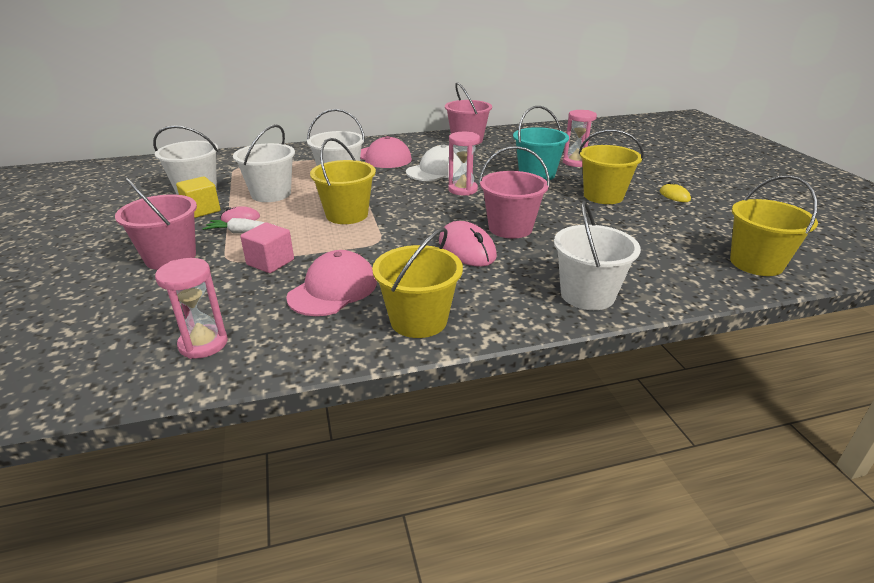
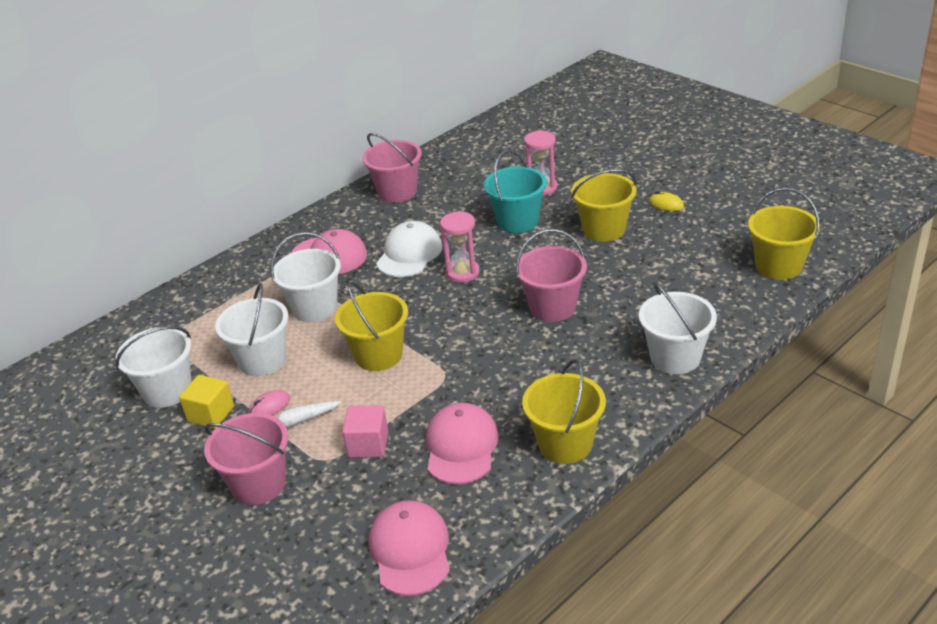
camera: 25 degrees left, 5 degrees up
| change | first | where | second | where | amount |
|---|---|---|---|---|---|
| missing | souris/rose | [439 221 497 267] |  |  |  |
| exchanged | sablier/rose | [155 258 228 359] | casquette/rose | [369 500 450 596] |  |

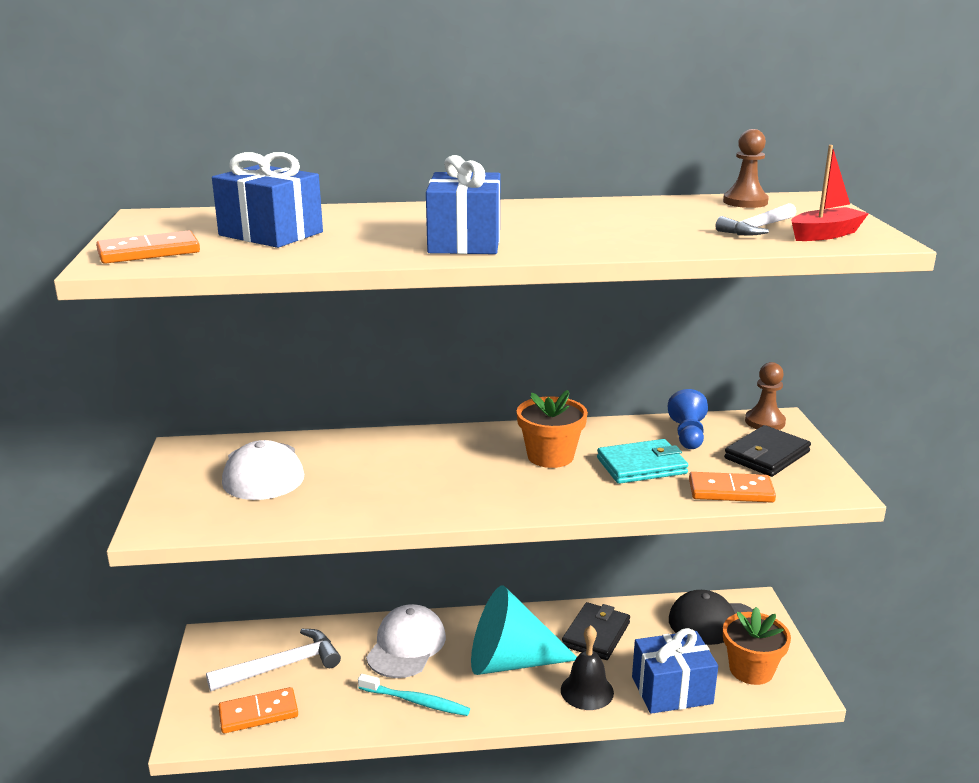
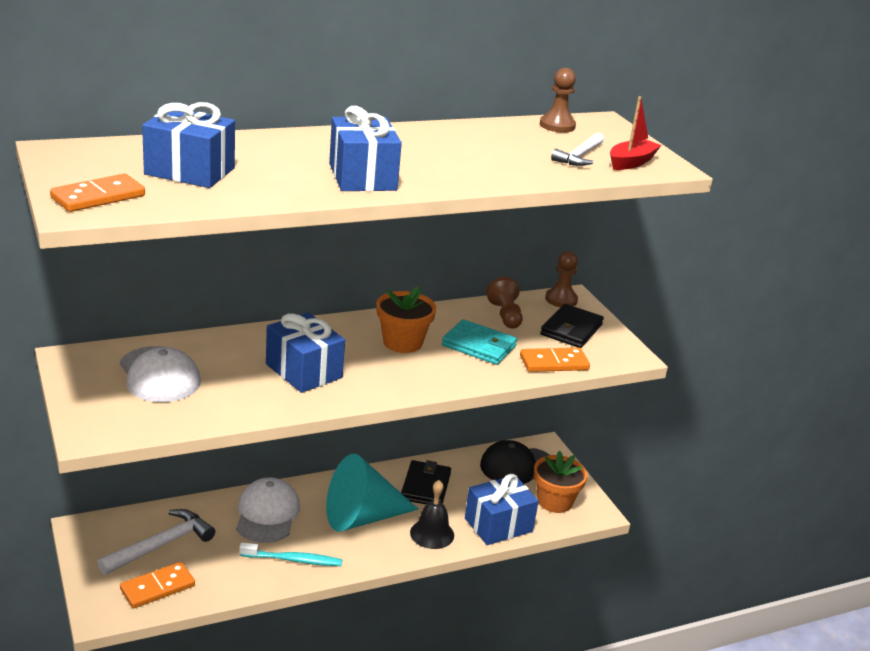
camera: 20 degrees left, 5 degrees up
| change | first | where | second | where | amount |
|---|---|---|---|---|---|
| appeared |  |  | cadeau/bleu | [266 312 345 393] |  |
| colour | pion/bleu | [668 389 708 449] | pion/marron | [486 277 522 328] |  |
| spun | portefeuille/turquoise | [597 439 688 484] |  | [442 319 517 365] | 60 degrees clockwise |

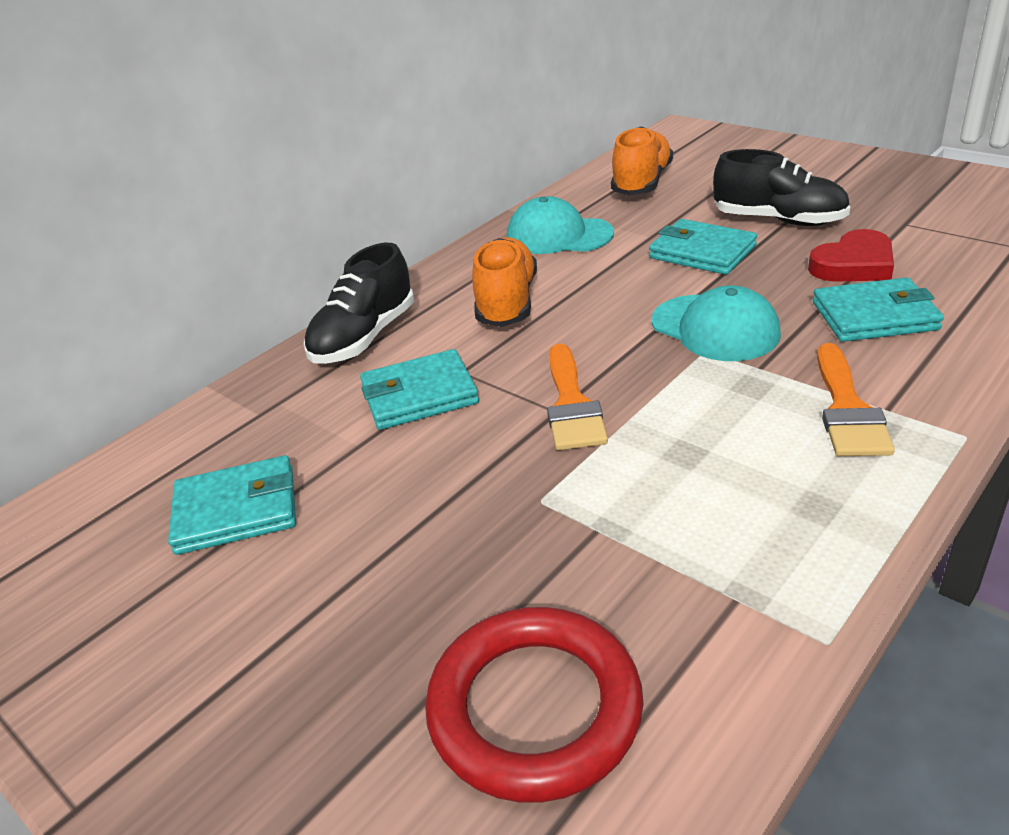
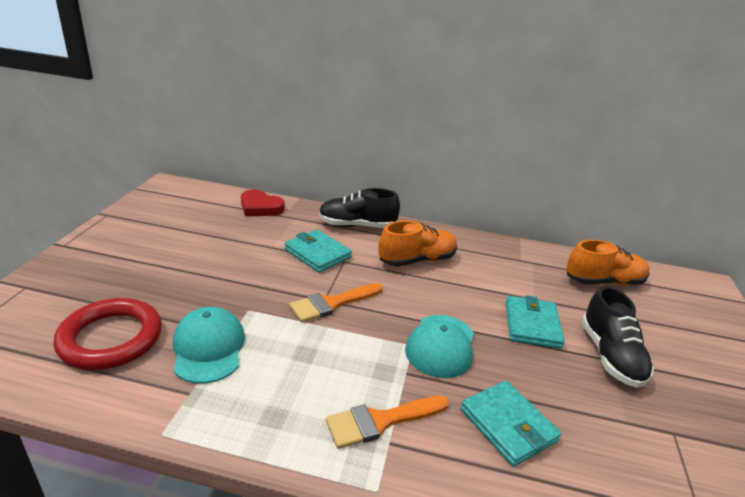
camera: 55 degrees right, 5 degrees down
| change | first | where | second | where | amount |
|---|---|---|---|---|---|
| missing | portefeuille/turquoise | [168 455 296 555] |  |  |  |
| relocated | casquette/turquoise | [507 196 614 254] |  | [173 307 245 384] |  |
| relocated | cœur/rouge | [808 229 894 282] |  | [241 189 285 216] |  |

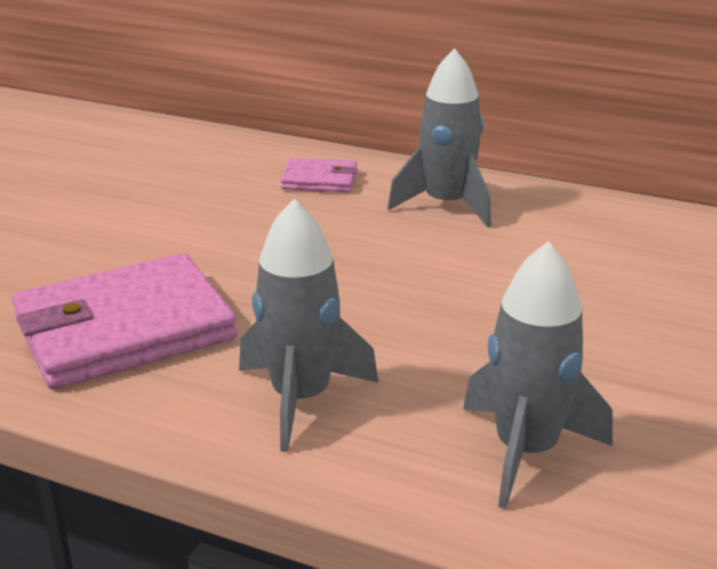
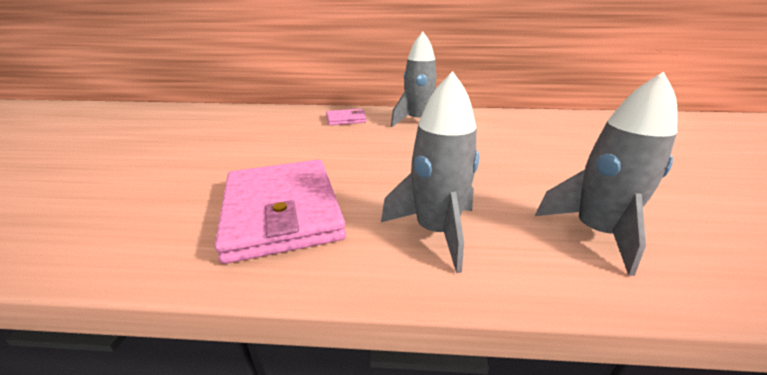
camera: 20 degrees left, 0 degrees up
| change | first | where | second | where | amount |
|---|---|---|---|---|---|
| spun | portefeuille/rose | [12 253 237 389] |  | [215 160 346 264] | 60 degrees counterclockwise |

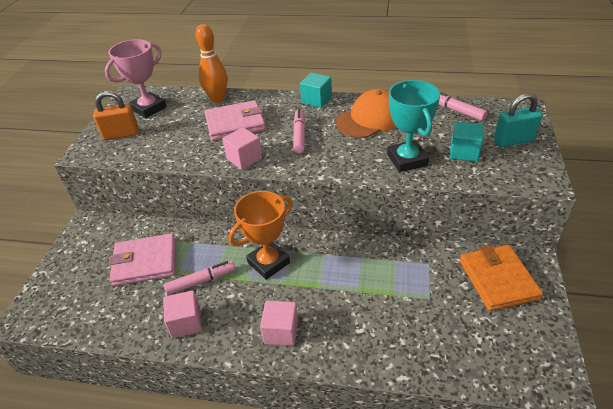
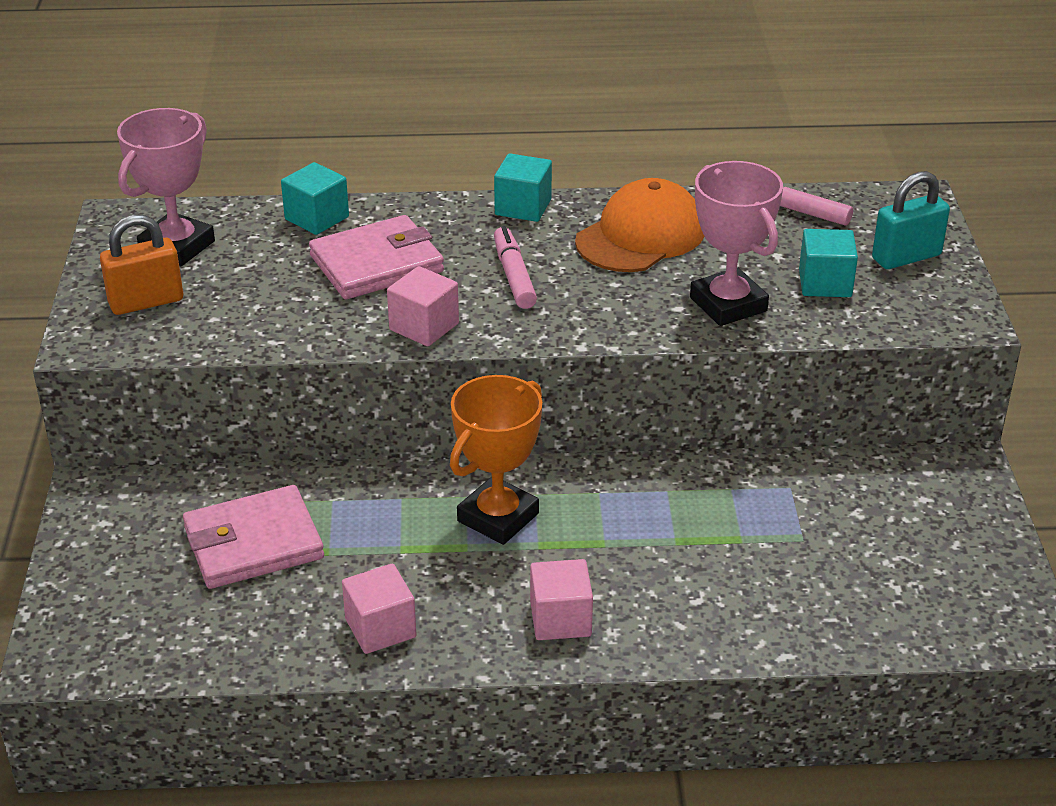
camera: 15 degrees left, 5 degrees down
| change | first | where | second | where | amount |
|---|---|---|---|---|---|
| missing | feutre/rose | [164 261 235 295] |  |  |  |
| missing | portefeuille/orange | [460 245 543 311] |  |  |  |
| exchanged | quille/orange | [196 24 227 103] | cube/turquoise | [281 162 349 235] |  |
| colour | trophée/turquoise | [387 80 440 172] | trophée/rose | [690 161 783 326] |  |

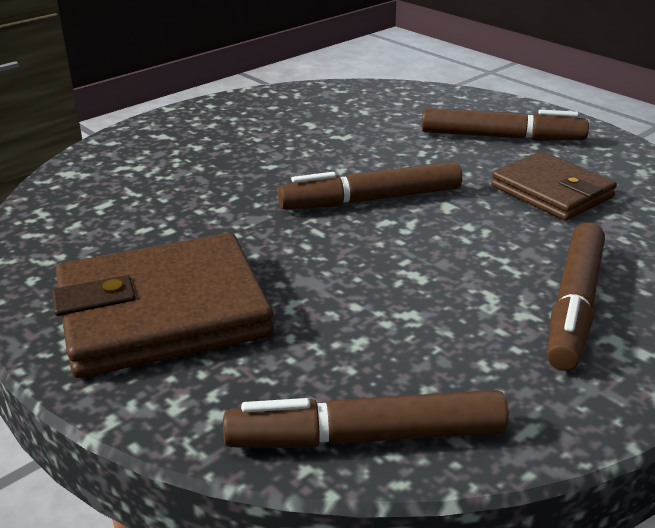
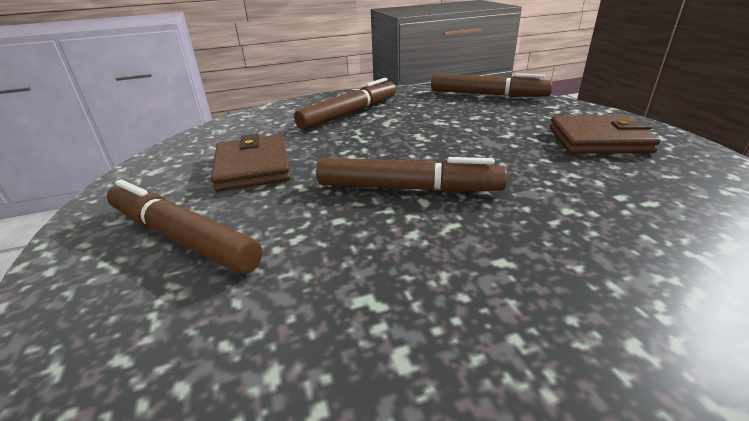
camera: 155 degrees left, 0 degrees up
| change | first | where | second | where | amount |
|---|---|---|---|---|---|
| size | portefeuille/marron | [52 233 274 378] |  | [550 115 660 153] | x0.63 |

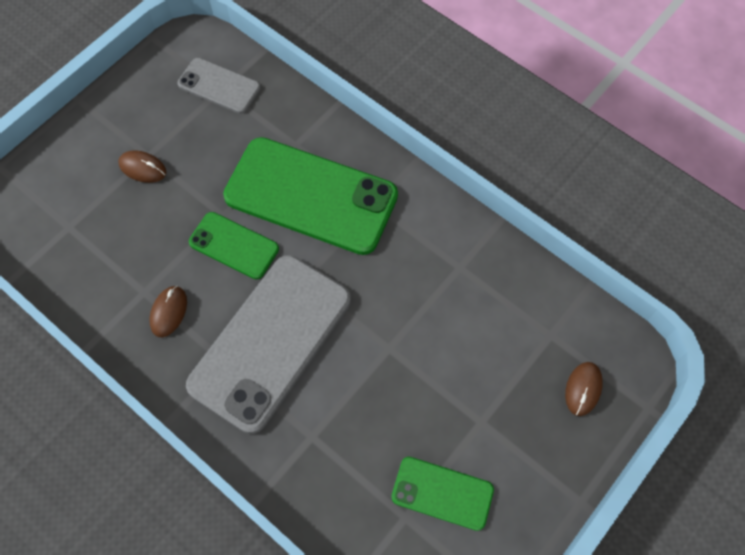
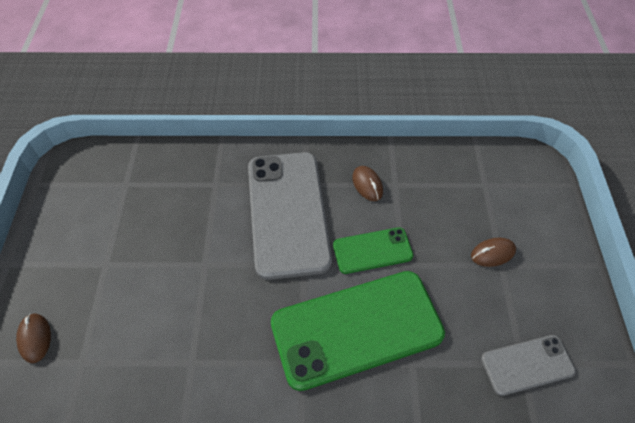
camera: 140 degrees right, 10 degrees down
| change | first | where | second | where | amount |
|---|---|---|---|---|---|
| missing | téléphone/vert | [391 457 494 531] |  |  |  |

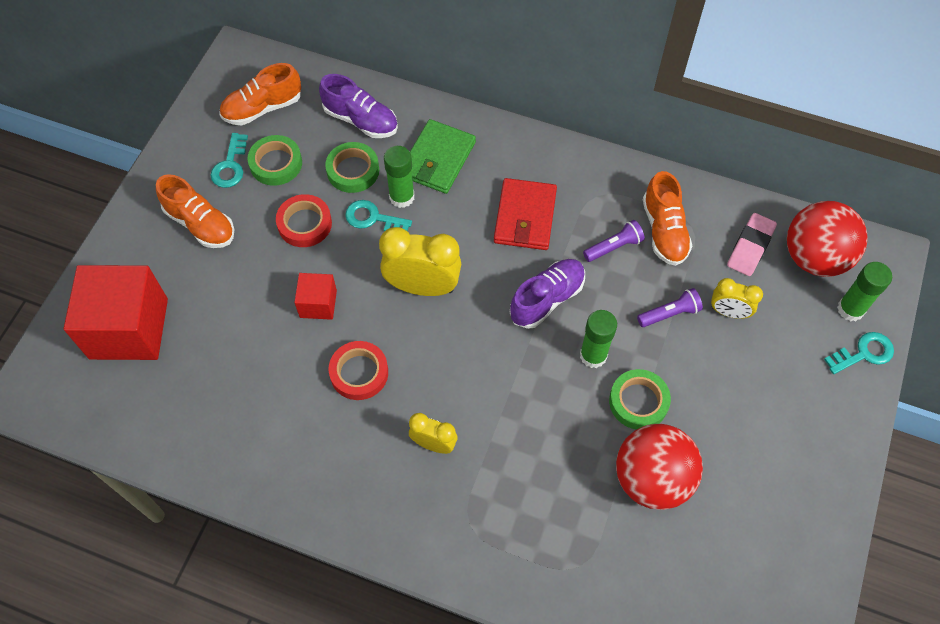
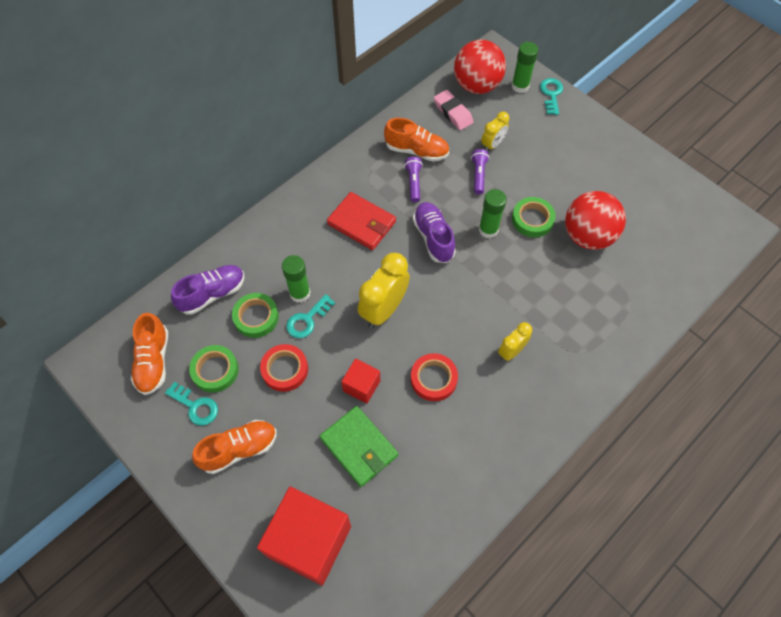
camera: 65 degrees left, 0 degrees up
| change | first | where | second | where | amount |
|---|---|---|---|---|---|
| relocated | portefeuille/vert | [410 119 476 194] |  | [320 406 398 487] |  |

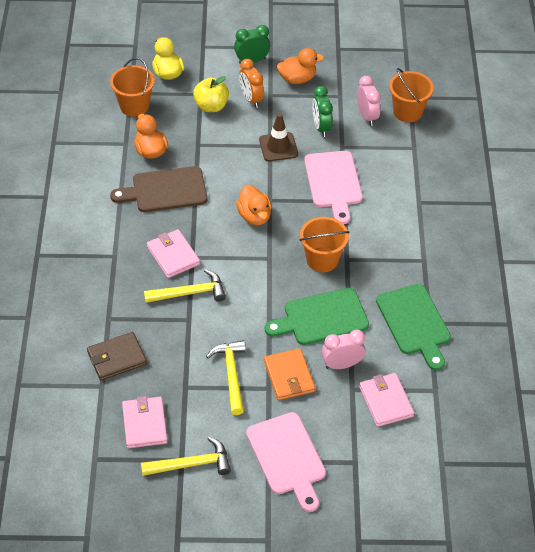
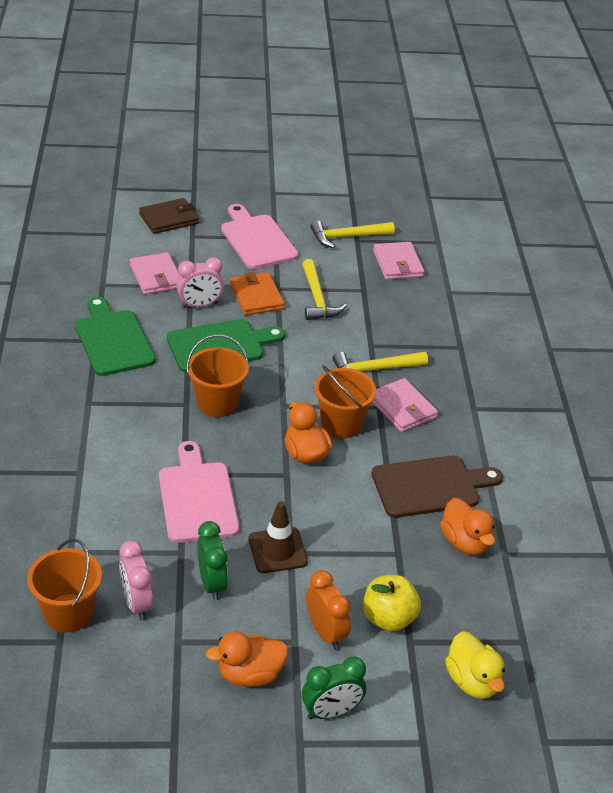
camera: 175 degrees right, 10 degrees down
| change | first | where | second | where | amount |
|---|---|---|---|---|---|
| relocated | portefeuille/marron | [87 332 147 380] |  | [139 198 199 234] |  |
| relocated | seau/orange | [110 58 155 117] |  | [314 366 376 439] |  |

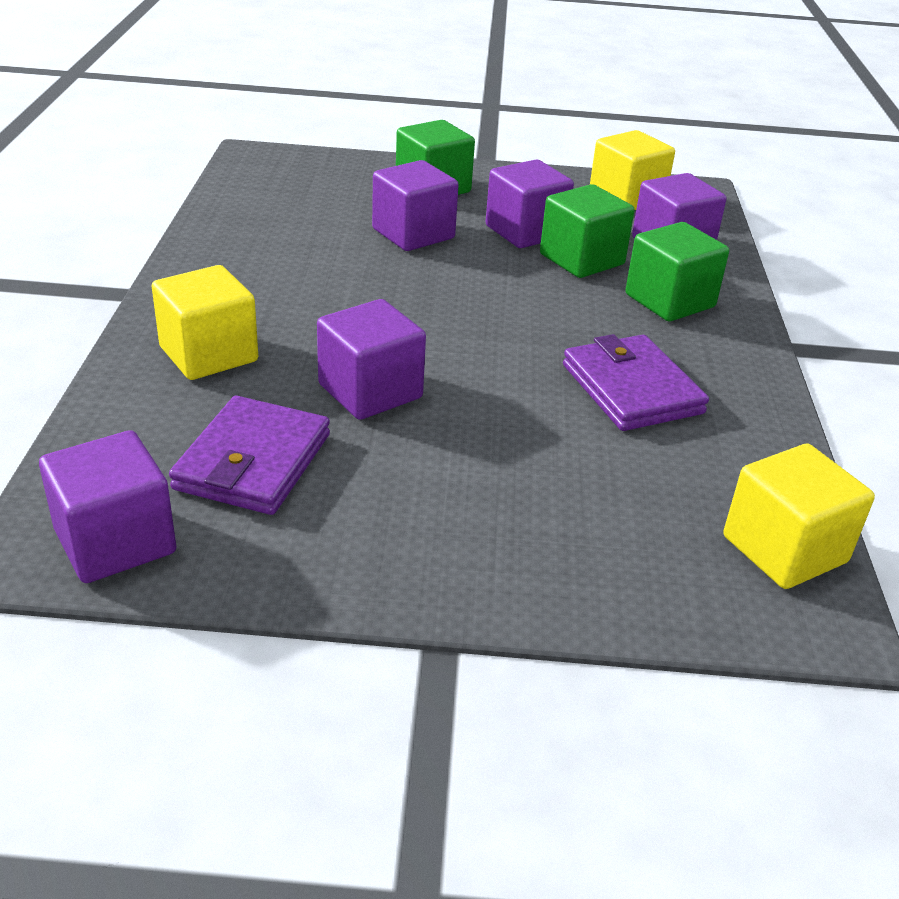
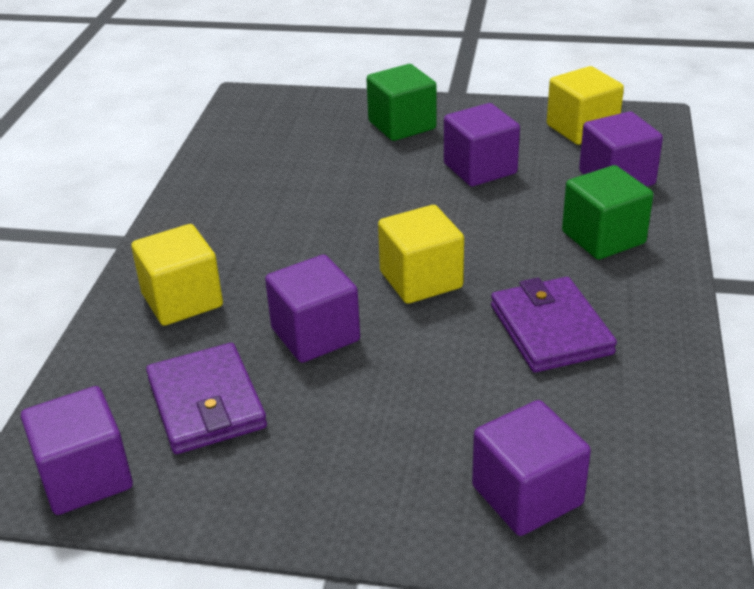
camera: 10 degrees right, 0 degrees up
| change | first | where | second | where | amount |
|---|---|---|---|---|---|
| missing | cube/vert | [540 184 635 278] |  |  |  |
| relocated | cube/violet | [372 160 459 251] |  | [472 400 591 536] |  |
| relocated | cube/jaune | [723 444 875 589] |  | [378 205 464 304] |  |
| spun | portefeuille/violet | [169 396 330 515] |  | [146 343 267 454] | 45 degrees counterclockwise |

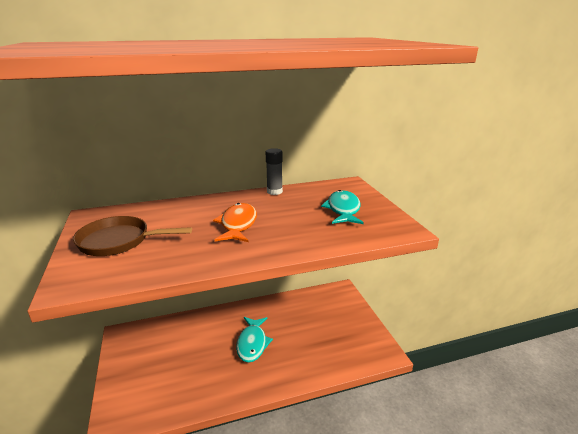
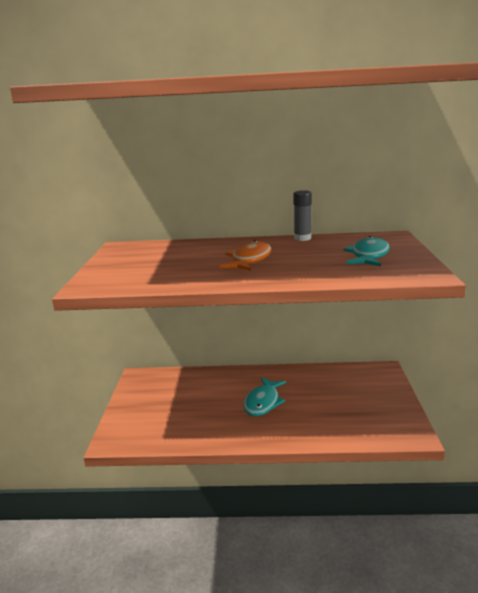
camera: 20 degrees right, 5 degrees down
| change | first | where | second | where | amount |
|---|---|---|---|---|---|
| missing | poêle/marron | [73 216 192 256] |  |  |  |

